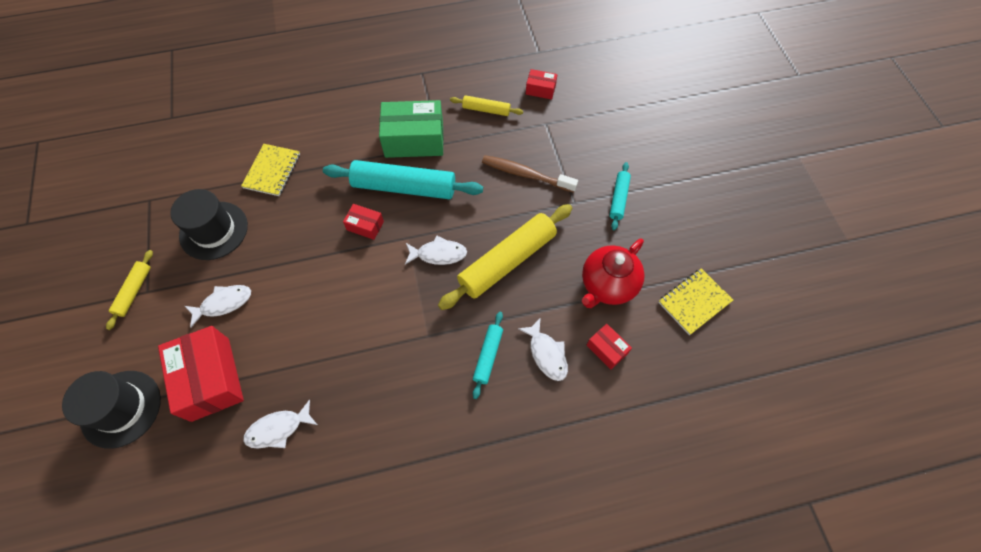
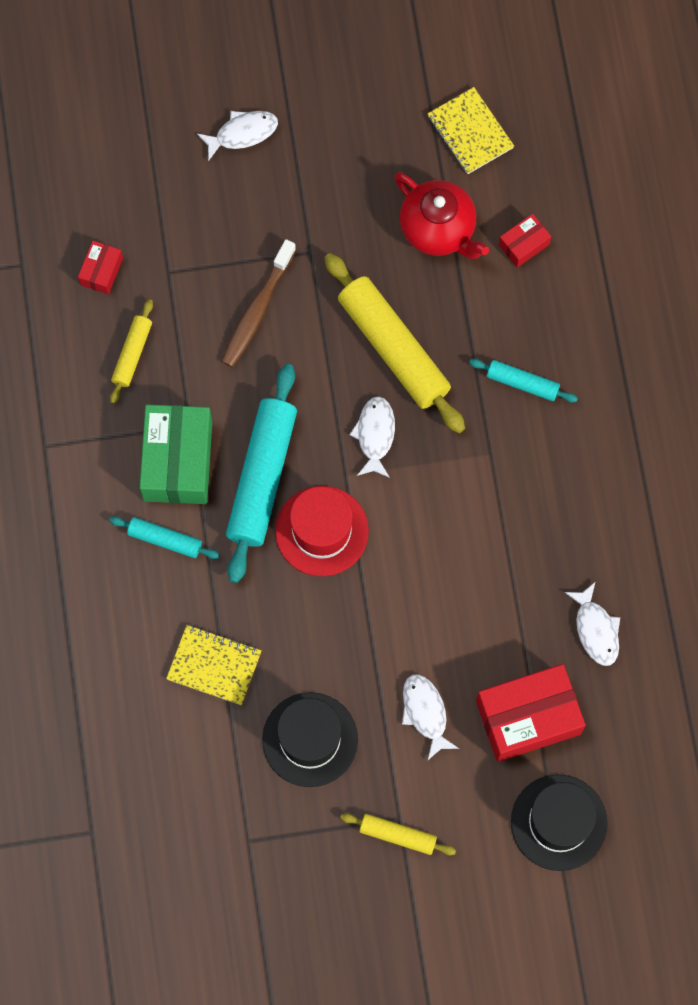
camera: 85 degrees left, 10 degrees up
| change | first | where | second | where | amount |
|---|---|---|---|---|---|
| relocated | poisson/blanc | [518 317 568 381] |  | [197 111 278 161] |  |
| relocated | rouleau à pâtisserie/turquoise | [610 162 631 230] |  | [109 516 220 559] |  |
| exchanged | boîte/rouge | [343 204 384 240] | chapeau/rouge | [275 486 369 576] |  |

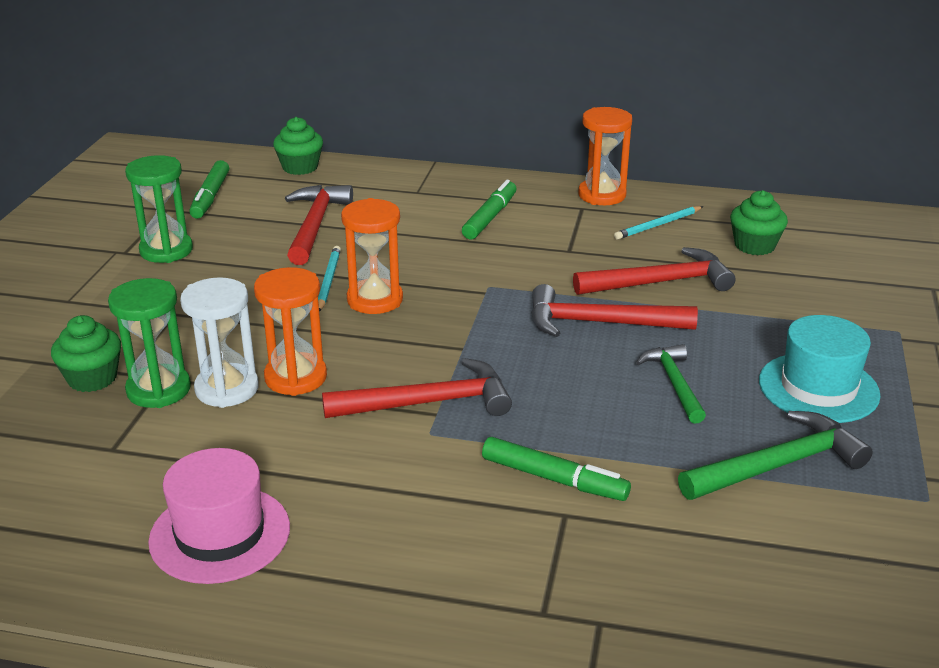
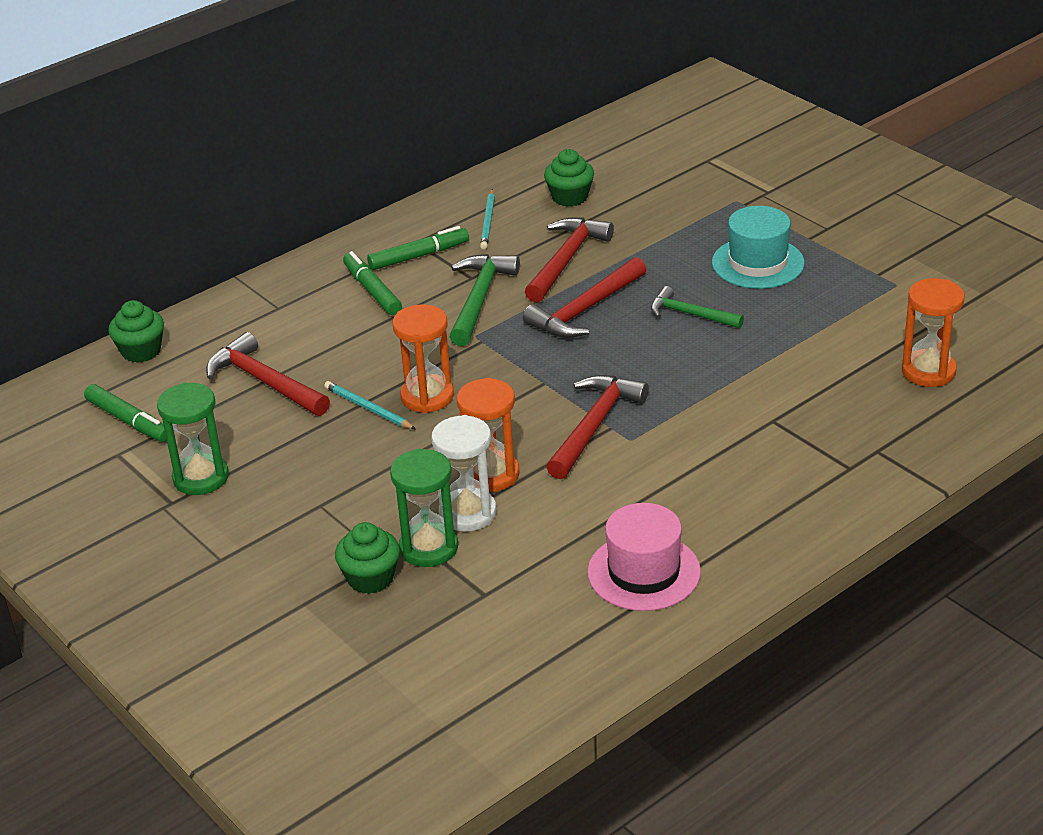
camera: 50 degrees left, 5 degrees up
| change | first | where | second | where | amount |
|---|---|---|---|---|---|
| relocated | feutre/vert | [482 437 631 501] |  | [367 226 469 270] |  |
| relocated | sablier/orange | [578 107 632 205] |  | [902 278 965 387] |  |
| relocated | marteau/vert | [678 411 873 500] |  | [450 254 520 346] |  |

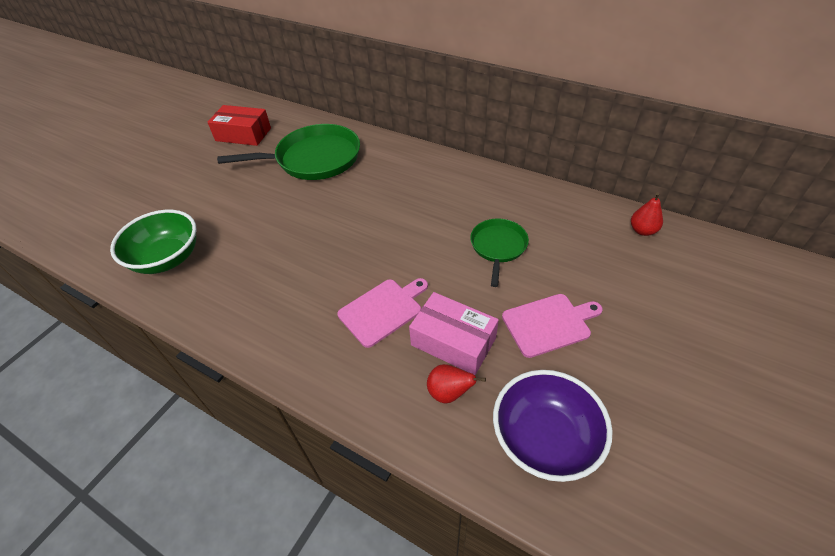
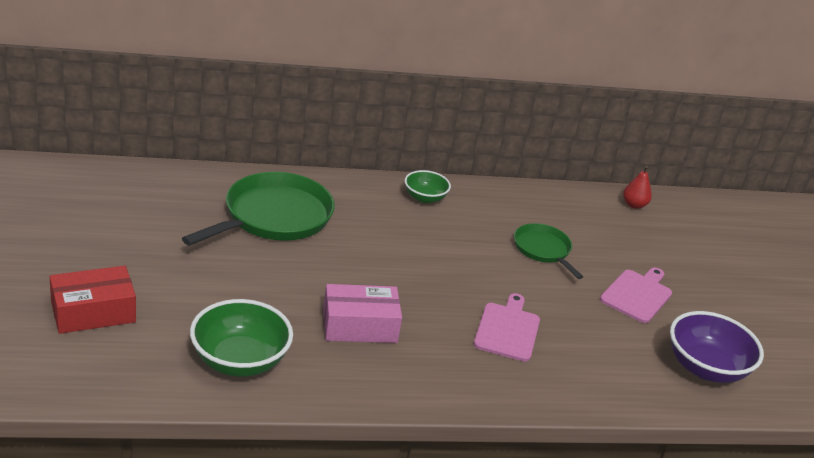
camera: 45 degrees left, 15 degrees down
| change | first | where | second | where | amount |
|---|---|---|---|---|---|
| missing | poire/rouge | [427 364 486 403] |  |  |  |
| appeared |  |  | bol/vert | [404 170 451 203] |  |
| relocated | boîte/rouge | [207 105 271 146] |  | [50 266 136 334] |  |
| relocated | boîte/rose | [409 292 499 375] |  | [323 284 402 343] |  |

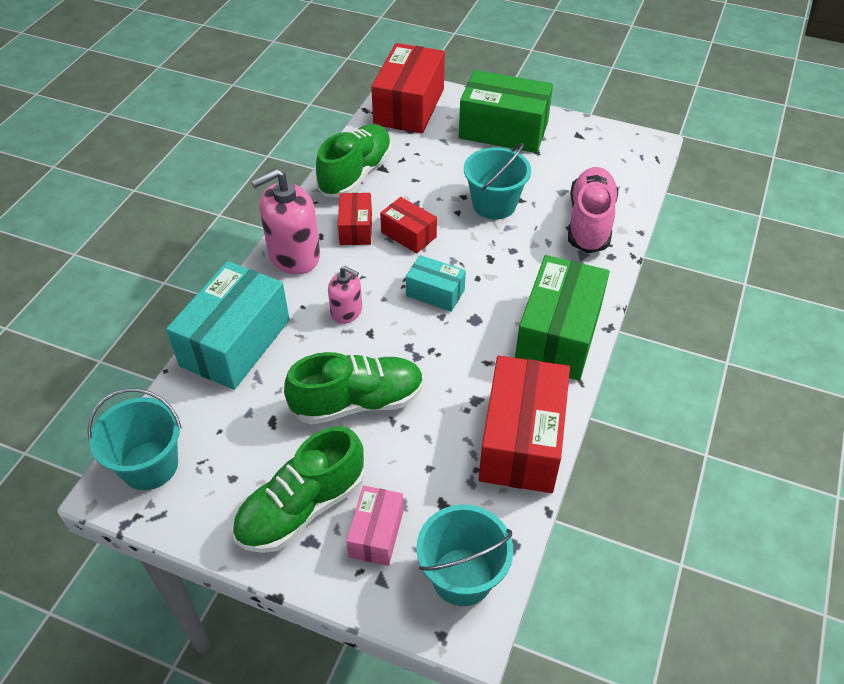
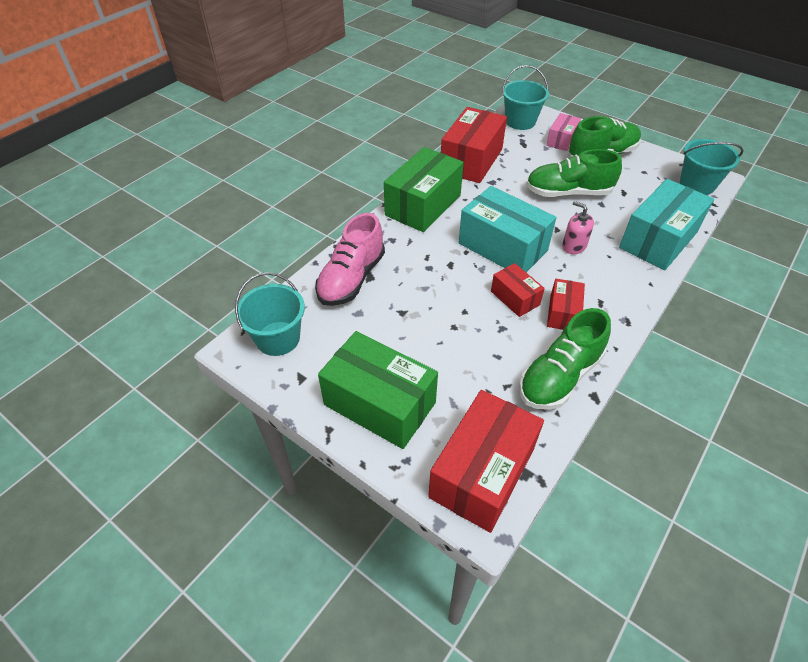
camera: 165 degrees left, 0 degrees up
| change | first | where | second | where | amount |
|---|---|---|---|---|---|
| missing | distributeur de savon/rose | [251 168 320 275] |  |  |  |
| relocated | seau/turquoise | [464 143 531 219] |  | [235 272 305 356] |  |
| size | boîte/turquoise | [406 255 466 312] |  | [459 186 556 272] | x1.90 |

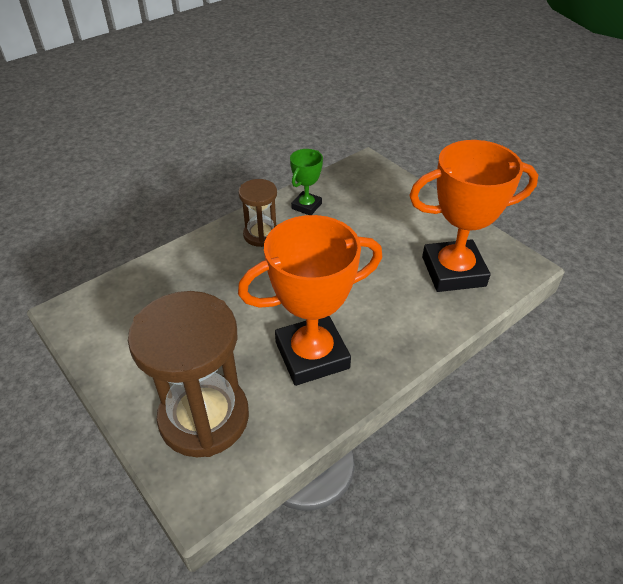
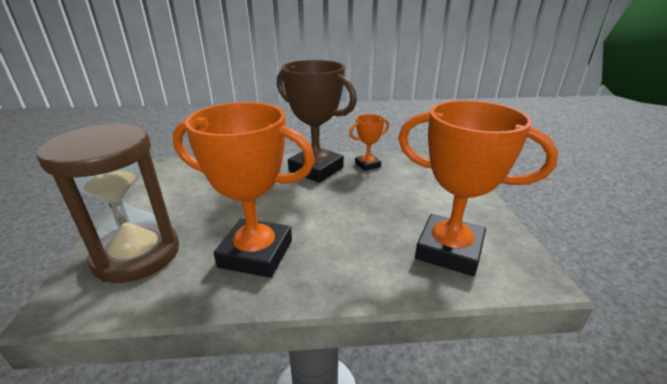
camera: 35 degrees right, 15 degrees down
| change | first | where | second | where | amount |
|---|---|---|---|---|---|
| exchanged | sablier/marron | [238 179 277 247] | trophée/marron | [277 60 357 183] |  |
| colour | trophée/vert | [290 149 323 215] | trophée/orange | [349 114 389 171] |  |

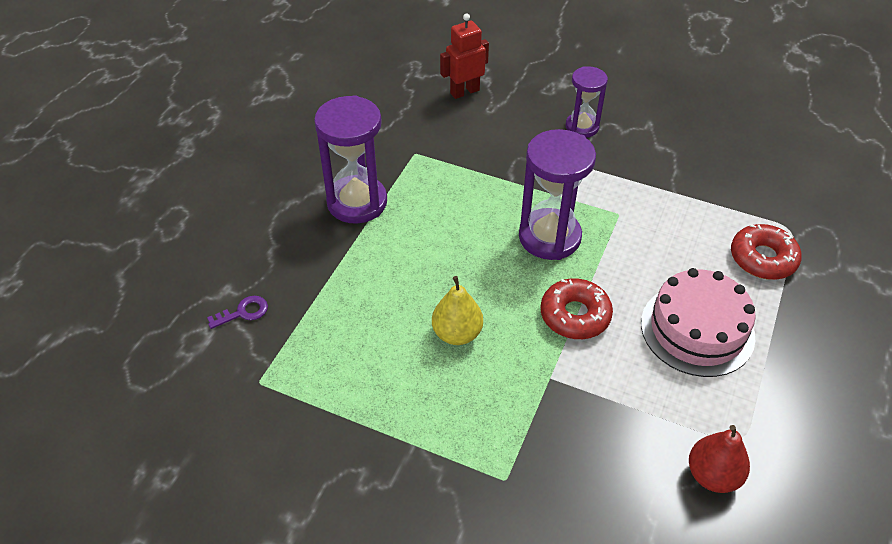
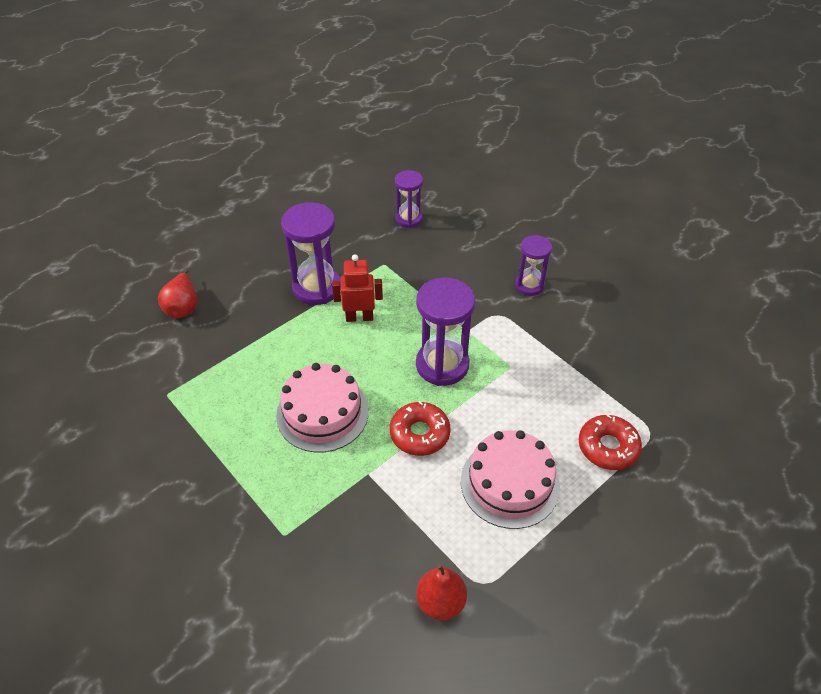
camera: 25 degrees right, 0 degrees up
| change | first | where | second | where | amount |
|---|---|---|---|---|---|
| missing | clé/violet | [207 296 268 329] |  |  |  |
| appeared |  |  | poire/rouge | [158 270 197 318] |  |
| appeared |  |  | sablier/violet | [395 170 423 228] |  |
| relocated | robot/rouge | [440 13 489 99] |  | [332 254 383 322] |  |
| exchanged | poire/jaune | [432 276 483 345] | gâteau/rose | [276 363 369 453] |  |

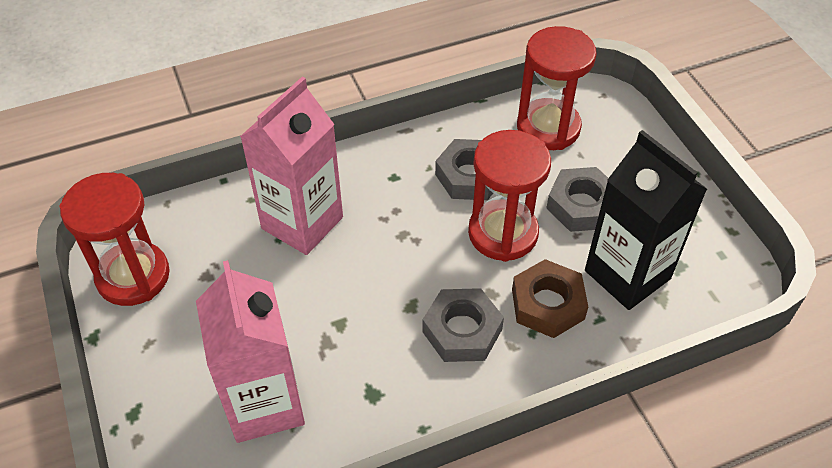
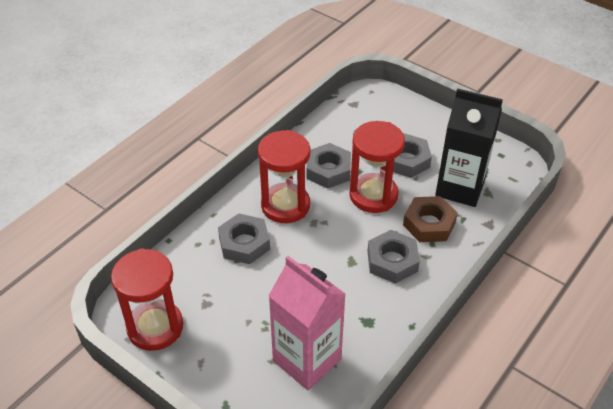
camera: 30 degrees left, 5 degrees down
| change | first | where | second | where | amount |
|---|---|---|---|---|---|
| relocated | sablier/rouge | [517 26 597 150] |  | [258 130 310 223] |  |
| exchanged | brique de lait/rose | [240 76 343 255] | écrou/gris | [218 213 270 264] |  |

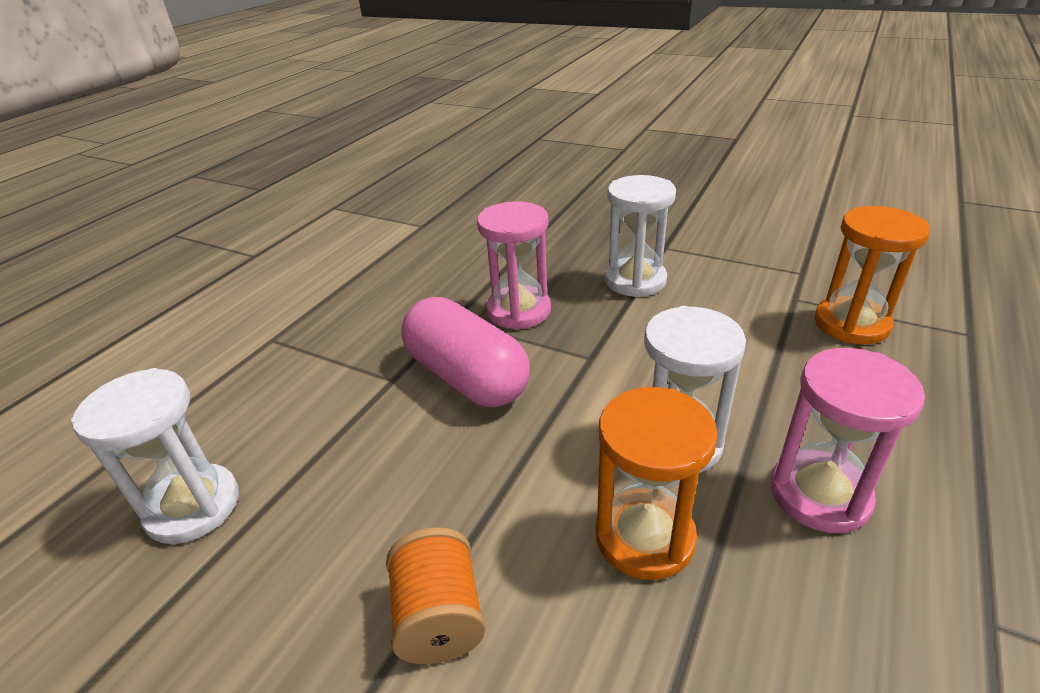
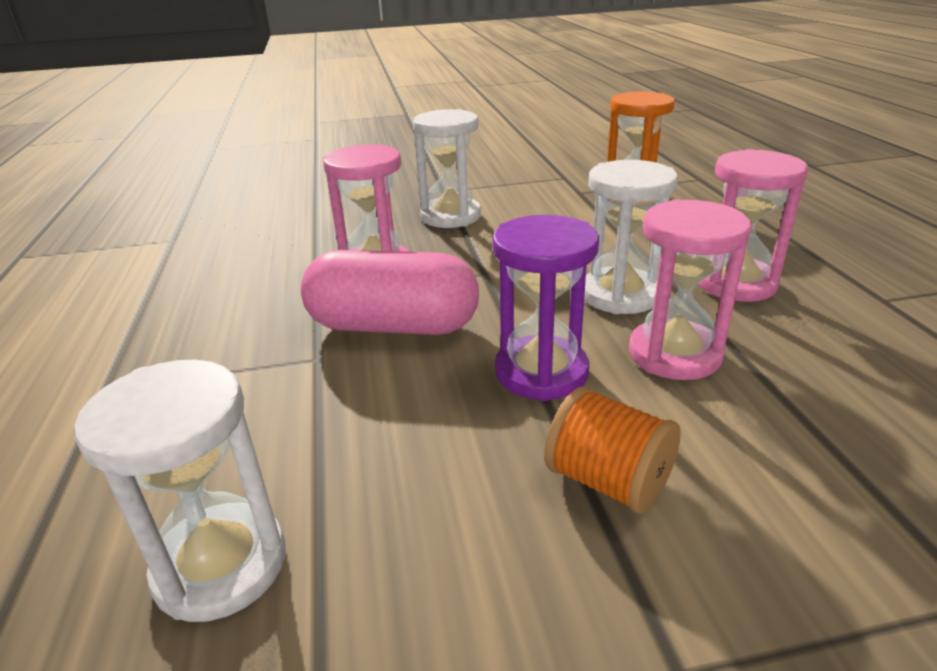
camera: 40 degrees left, 5 degrees down
| change | first | where | second | where | amount |
|---|---|---|---|---|---|
| appeared |  |  | sablier/violet | [492 215 599 401] |  |
| colour | sablier/orange | [596 387 718 580] | sablier/rose | [629 199 752 380] |  |

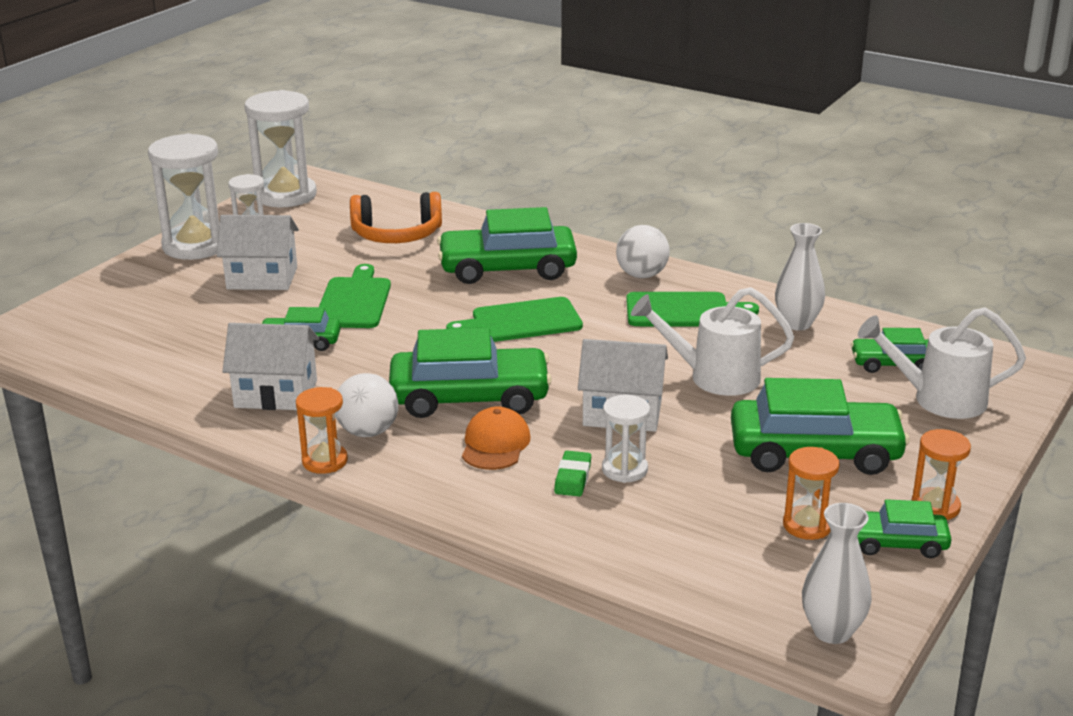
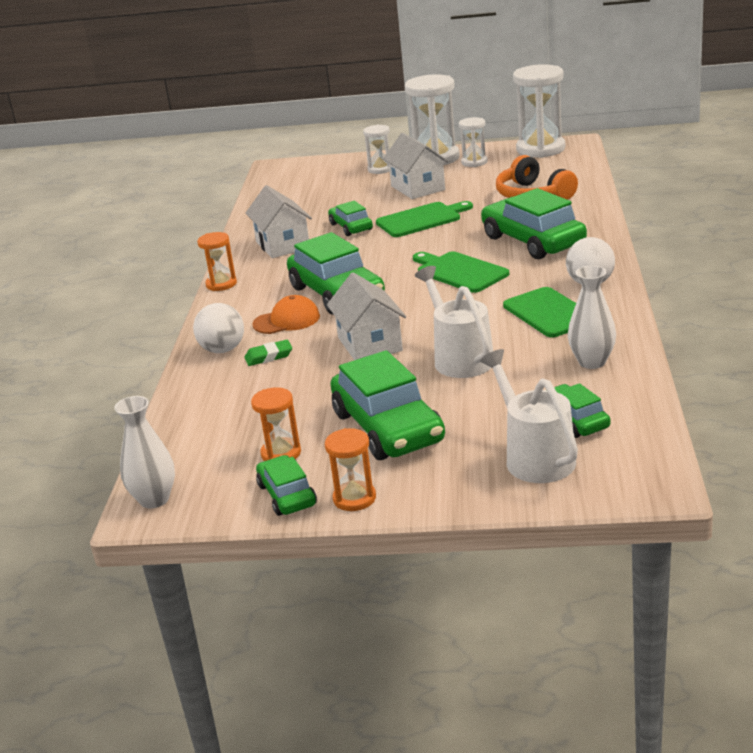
camera: 65 degrees right, 0 degrees up
| change | first | where | second | where | amount |
|---|---|---|---|---|---|
| relocated | balle/blanc | [336 373 398 437] |  | [193 303 244 353] |  |
| relocated | sablier/blanc | [602 395 650 483] |  | [363 125 390 174] |  |

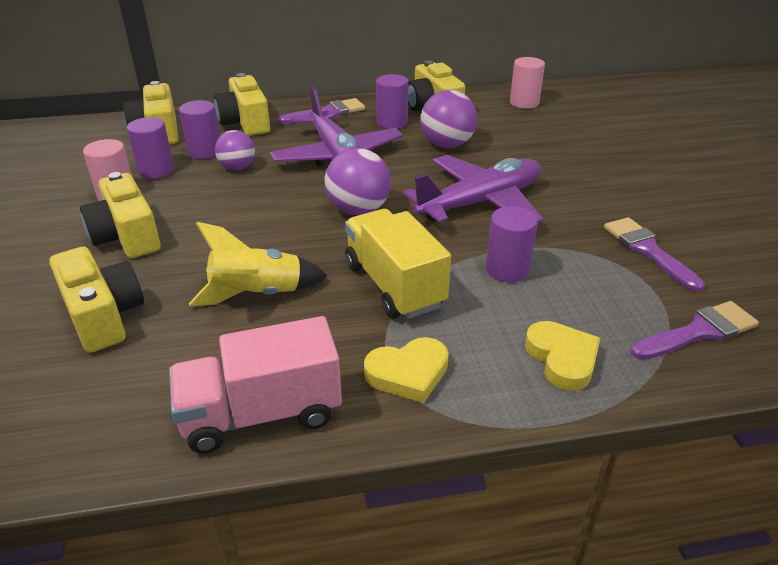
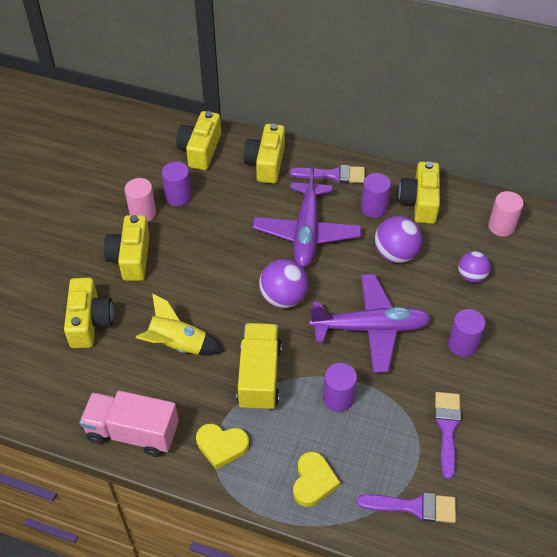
camera: 30 degrees right, 15 degrees up
| change | first | where | second | where | amount |
|---|---|---|---|---|---|
| relocated | cylindre/violet | [179 100 220 159] |  | [448 309 486 357] |  |
| relocated | balle/violet | [215 130 255 170] |  | [458 251 491 283] |  |

